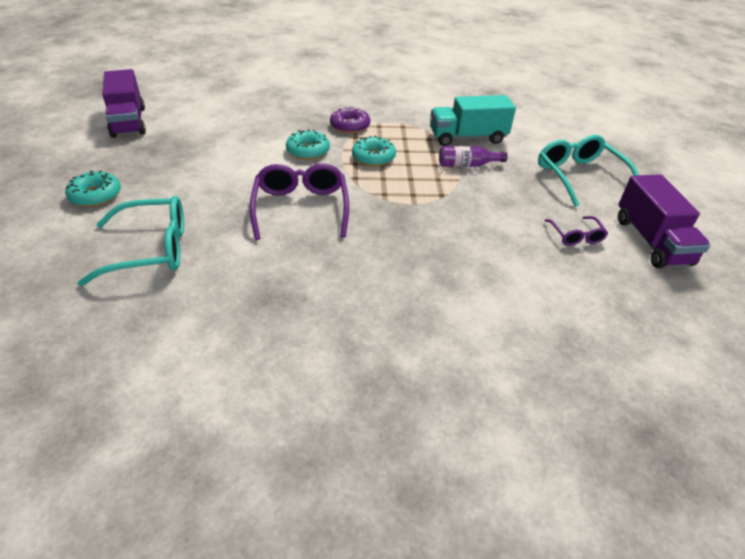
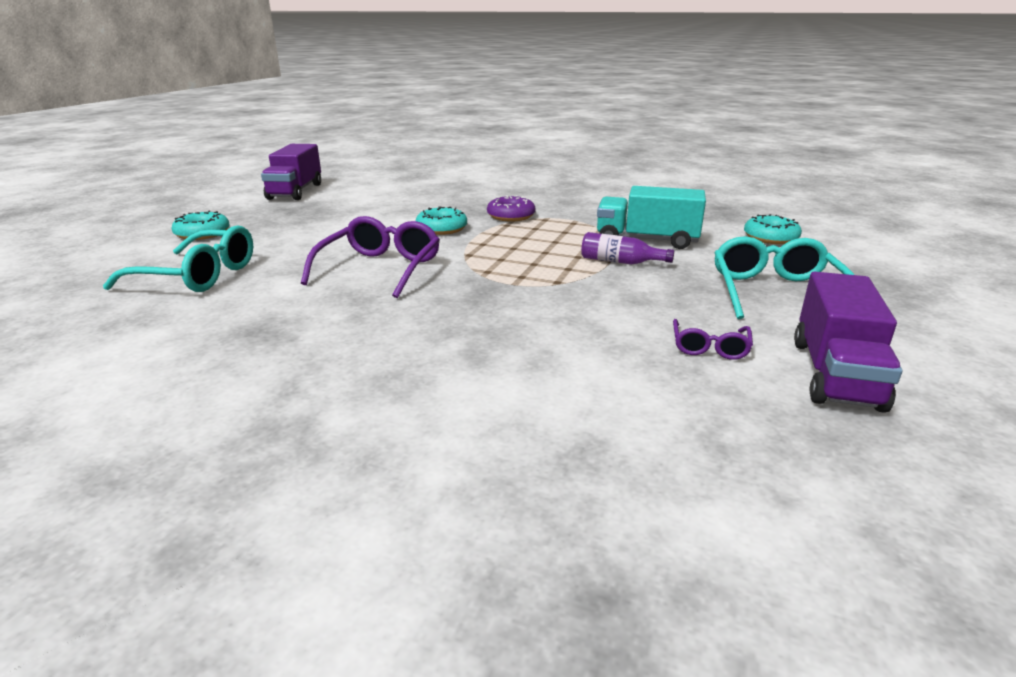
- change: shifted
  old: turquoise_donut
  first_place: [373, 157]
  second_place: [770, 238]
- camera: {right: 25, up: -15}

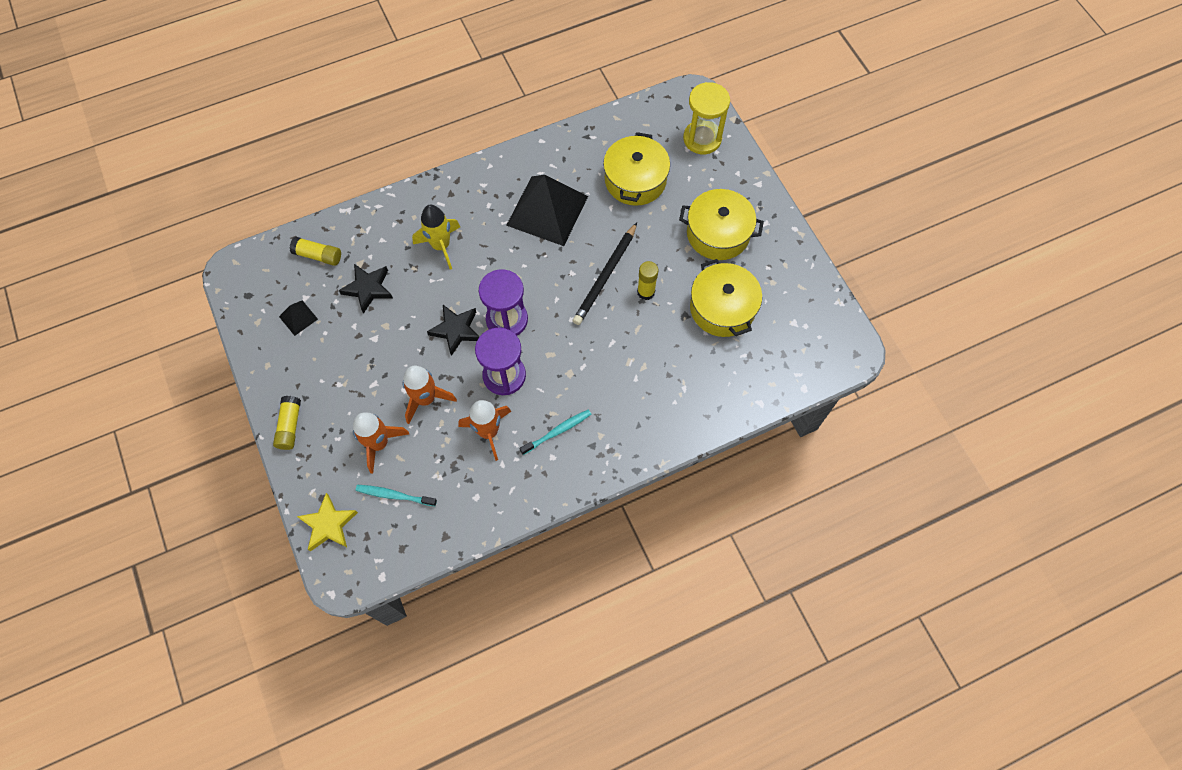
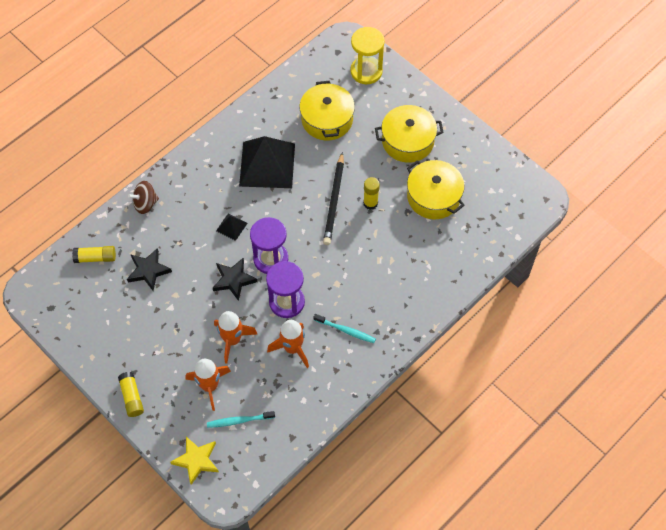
- change: gone
  old: yellow_rocket
  first_place: [441, 246]
- change: shifted
  old: black_pyramid
  first_place: [298, 317]
  second_place: [231, 227]
- change: rotated
  old: turquoise_toothbrush
  first_place: [557, 432]
  second_place: [345, 330]
  degrees: 75
- change: new
  new: brown_spinning_top
  second_place: [145, 204]
- camera: {right: -20, up: -5}

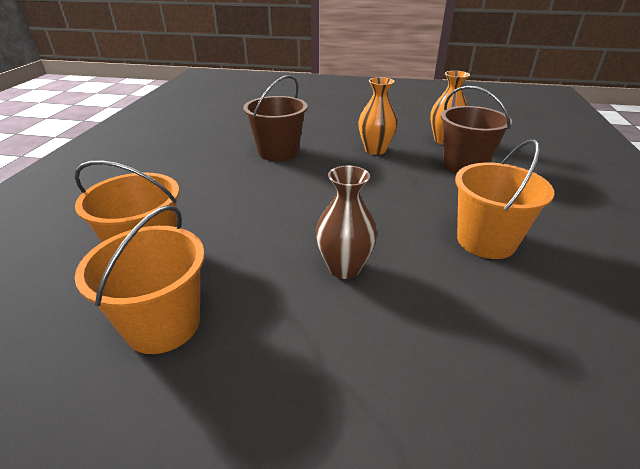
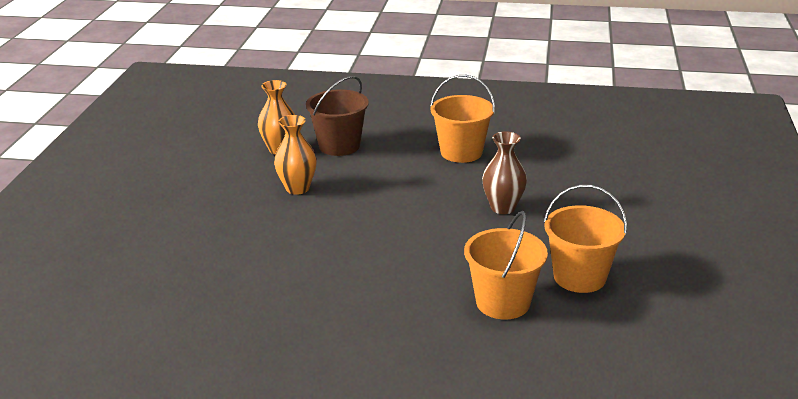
- change: gone
  old: brown_bucket
  first_place: [278, 152]
- camera: {right: -90, up: -5}

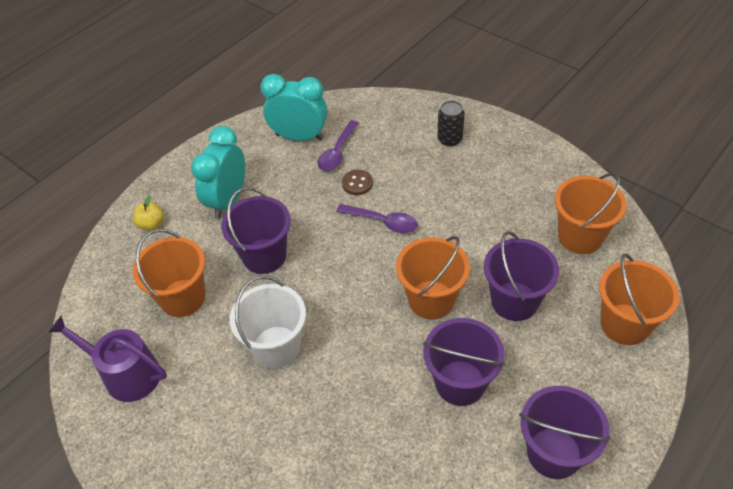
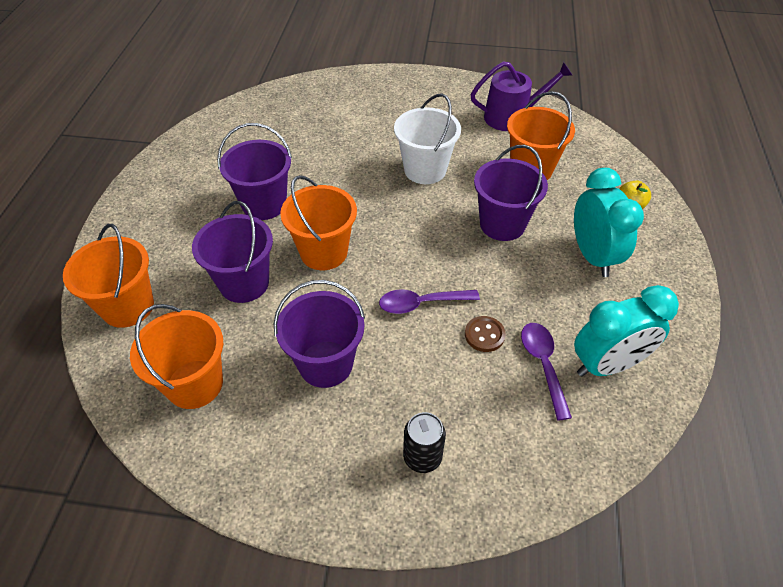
- change: shifted
  old: purple_bucket
  first_place: [554, 453]
  second_place: [325, 364]
- camera: {right: 145, up: 0}

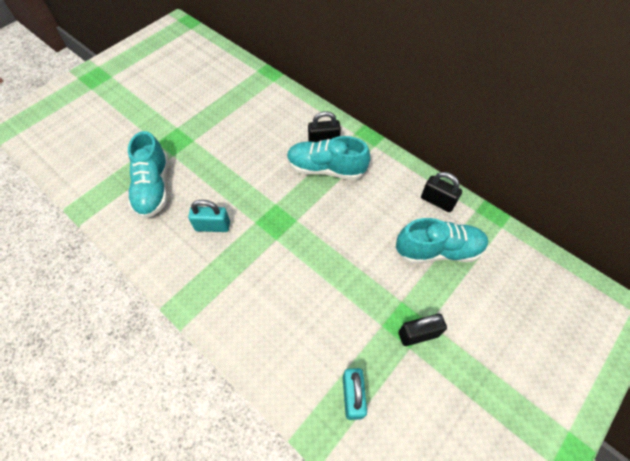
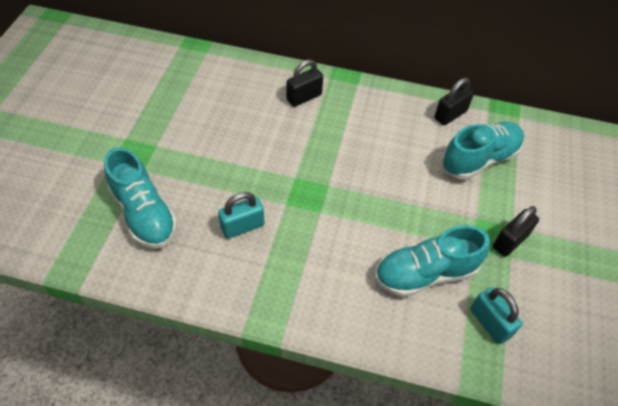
- change: shifted
  old: turquoise_shoe
  first_place: [326, 169]
  second_place: [425, 273]
- change: rotated
  old: black_padlock
  first_place: [437, 201]
  second_place: [450, 115]
  degrees: -45
- camera: {right: -30, up: -5}

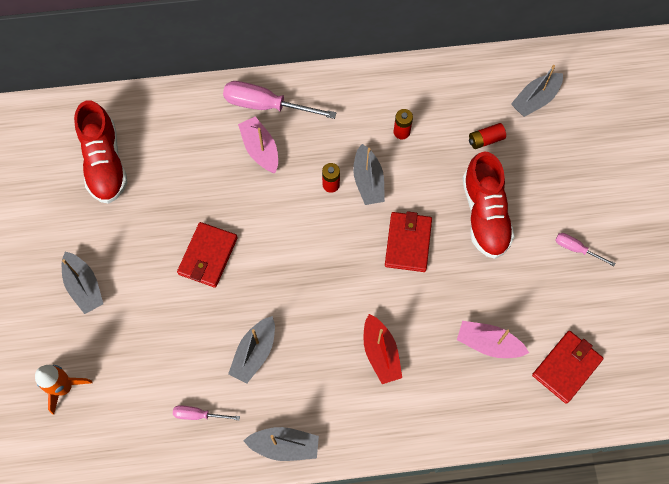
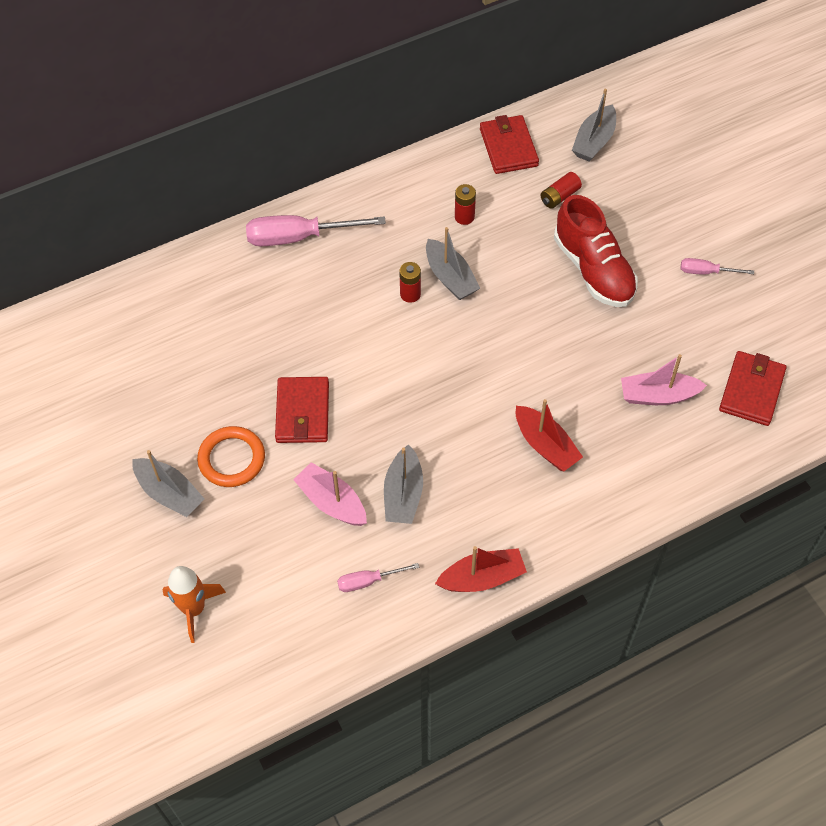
- change: gone
  old: red_shoe
  first_place: [105, 163]
- change: shifted
  old: pink_boat
  first_place: [260, 149]
  second_place: [332, 502]
- change: shifted
  old: red_wallet
  first_place: [408, 243]
  second_place: [508, 147]
- change: repainted
  old: grey_boat
  new: red_boat
  first_place: [284, 446]
  second_place: [482, 578]
- change: new
  new: orange_ring
  second_place: [232, 459]
- camera: {right: -20, up: -10}

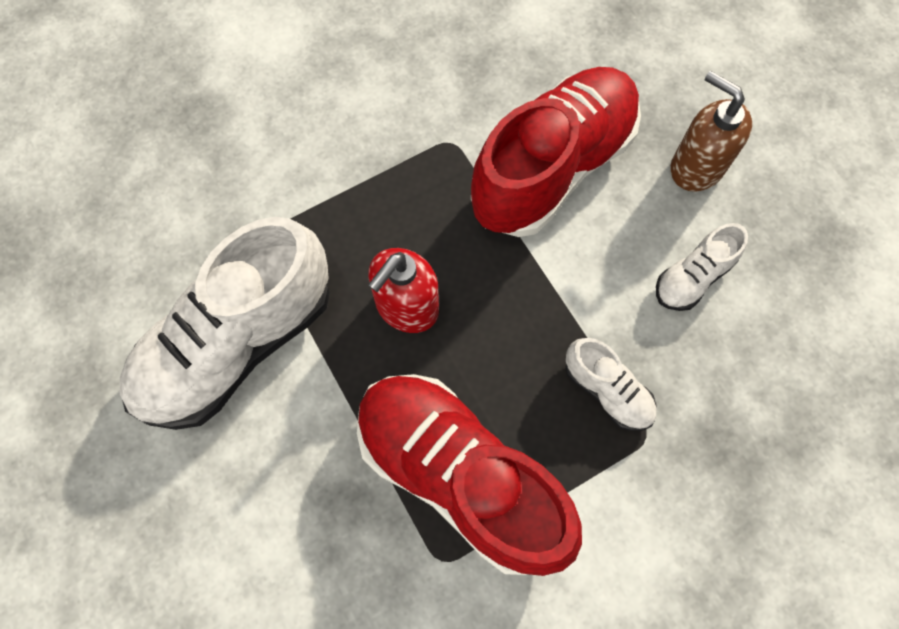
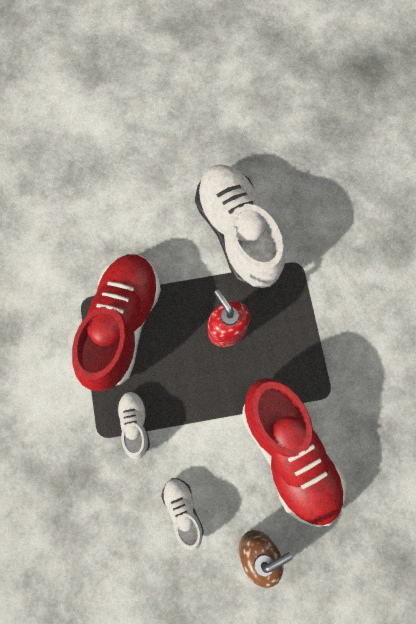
- change: rotated
  old: white_shoe
  first_place: [607, 391]
  second_place: [134, 424]
  degrees: 105
- change: rotated
  old: red_shoe
  first_place: [460, 475]
  second_place: [121, 325]
  degrees: -45
- camera: {right: 110, up: 5}

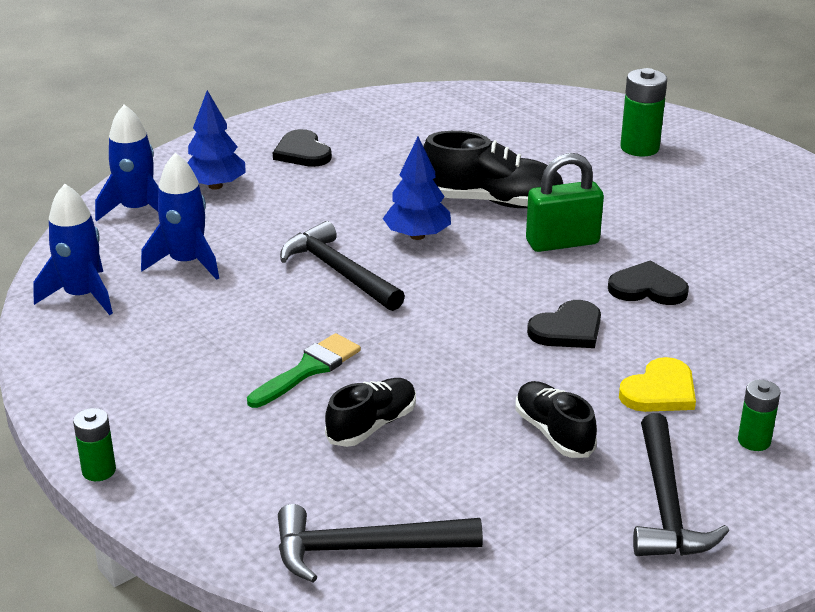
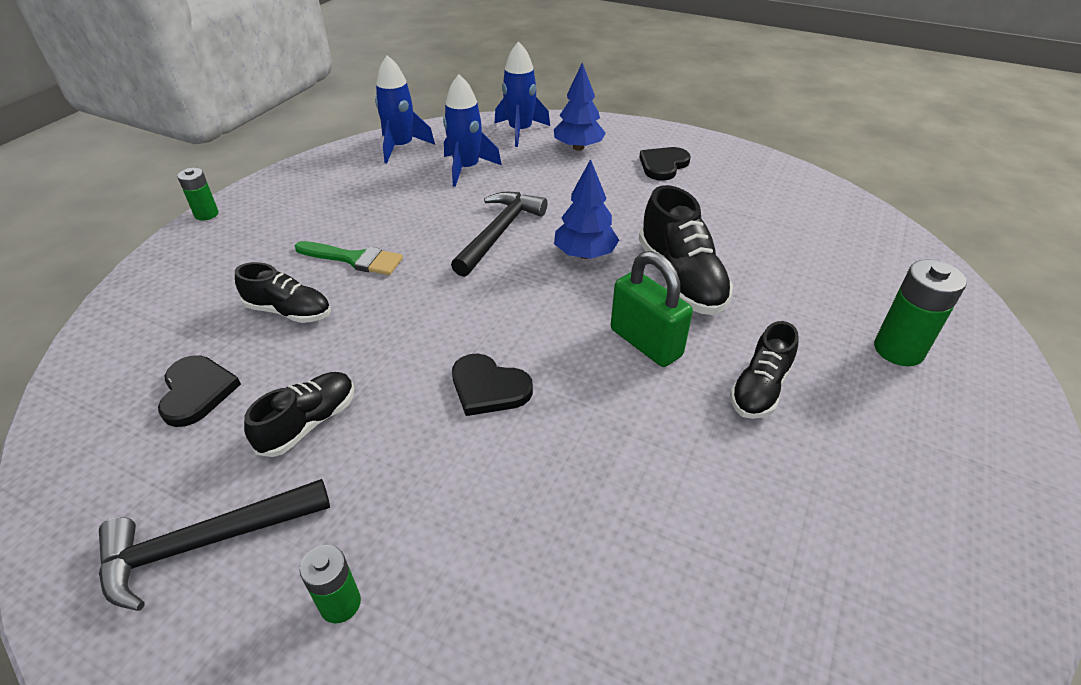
- change: shifted
  old: black_heart
  first_place: [647, 288]
  second_place: [197, 392]
- change: gone
  old: yellow_heart
  first_place: [660, 391]
- change: gone
  old: black_hammer
  first_place: [364, 549]
- change: new
  new: black_shoe
  second_place: [760, 388]
- camera: {right: 65, up: 10}

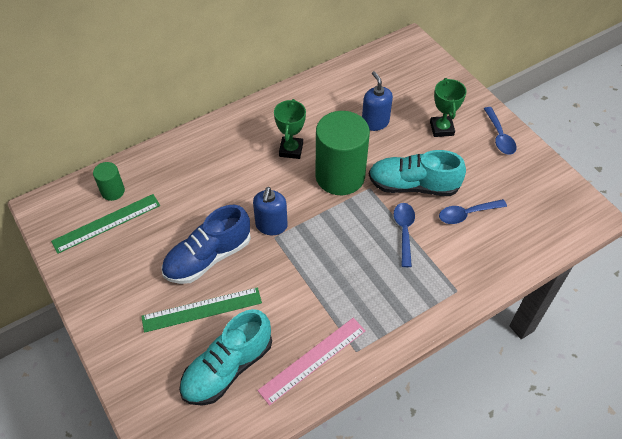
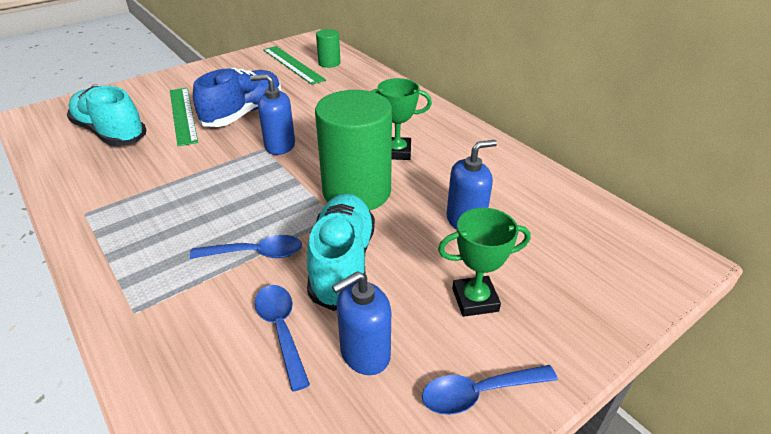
- change: rotated
  old: blue_shoe
  first_place: [208, 257]
  second_place: [244, 113]
  degrees: 75
- change: gone
  old: pink_ruler
  first_place: [312, 360]
- change: new
  new: blue_soap_dispenser
  second_place: [365, 353]
- camera: {right: 85, up: -15}

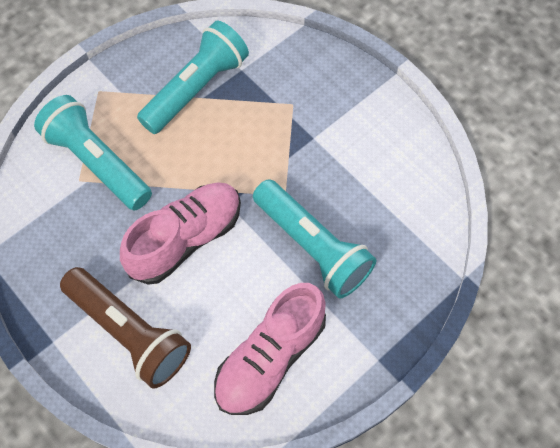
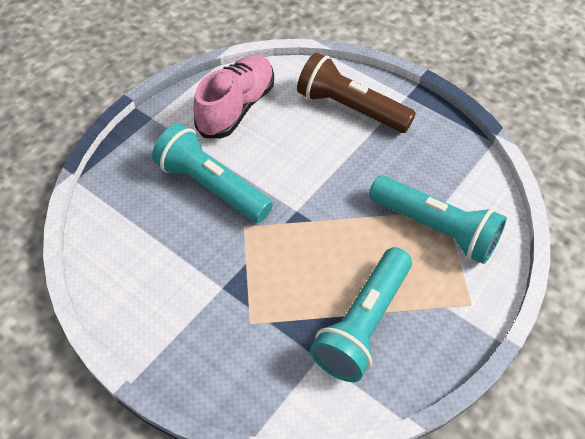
- change: gone
  old: pink_shoe
  first_place: [186, 239]
- camera: {right: 170, up: -10}

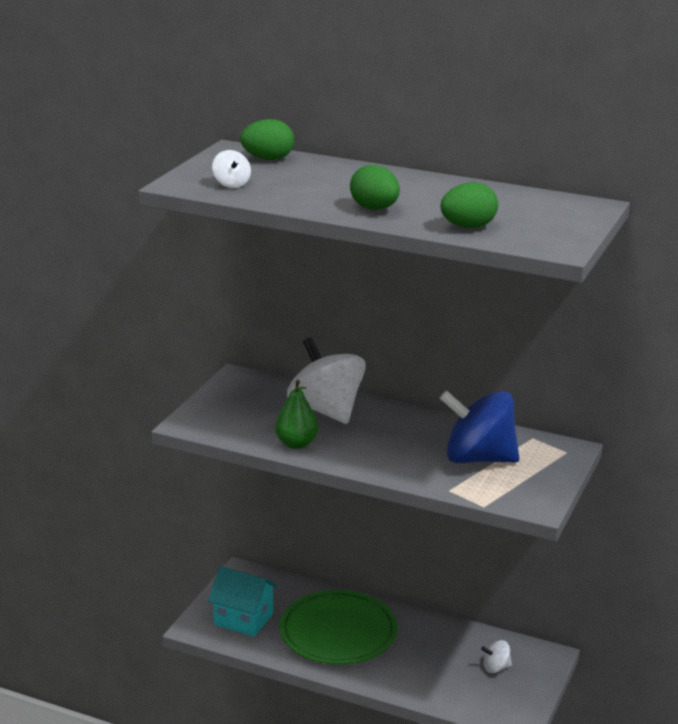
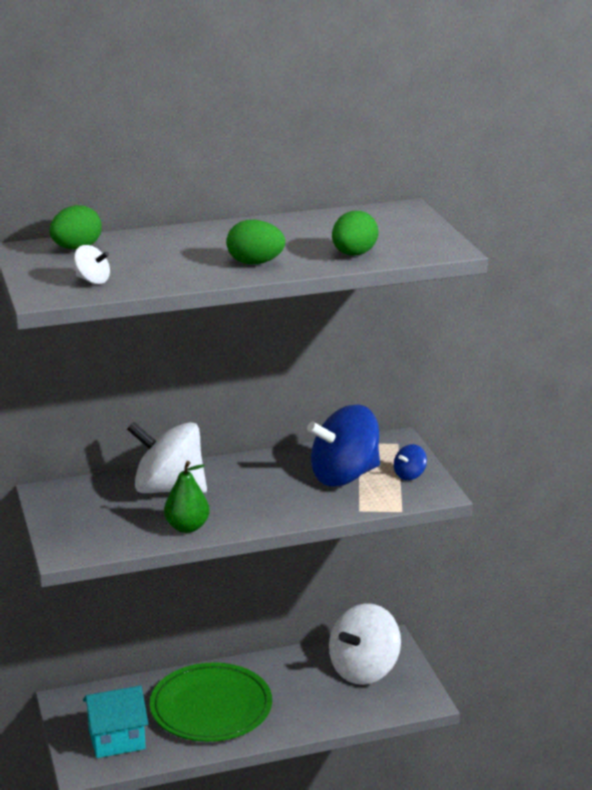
- change: scaled
  old: white_spinning_top
  first_place: [496, 668]
  second_place: [364, 670]
  factor: 2.35
- change: new
  new: blue_spinning_top
  second_place: [409, 475]
- camera: {right: -40, up: 0}

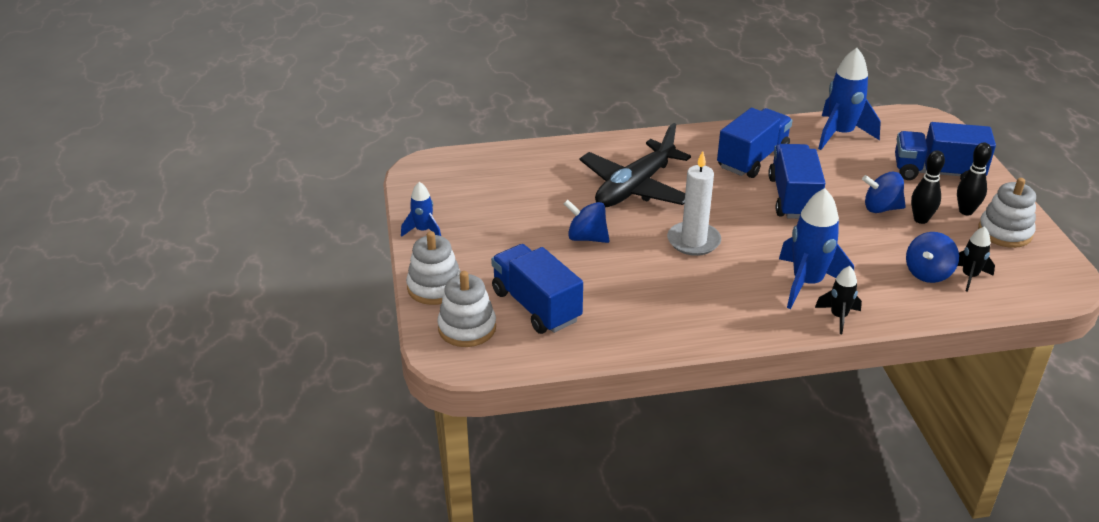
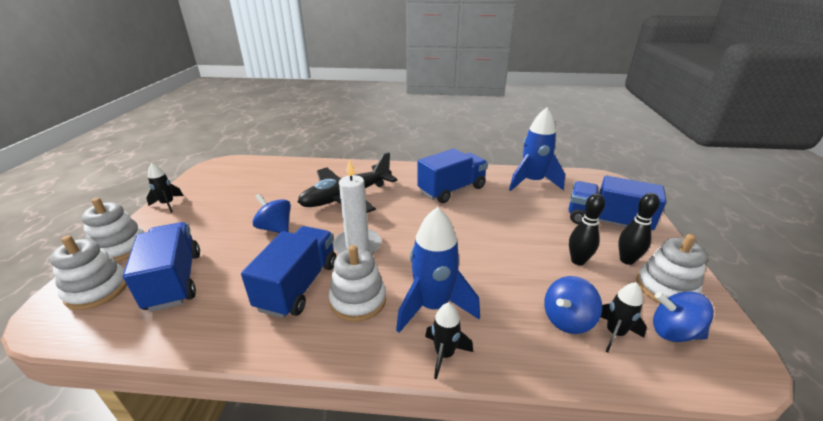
- change: shifted
  old: blue_truck
  first_place: [793, 198]
  second_place: [298, 285]
- change: shifted
  old: blue_spinning_top
  first_place: [881, 208]
  second_place: [673, 332]
- change: repainted
  old: blue_rocket
  new: black_rocket
  first_place: [423, 231]
  second_place: [168, 204]
- change: new
  new: white_stacking_toy
  second_place: [358, 300]
- camera: {right: 15, up: -5}

